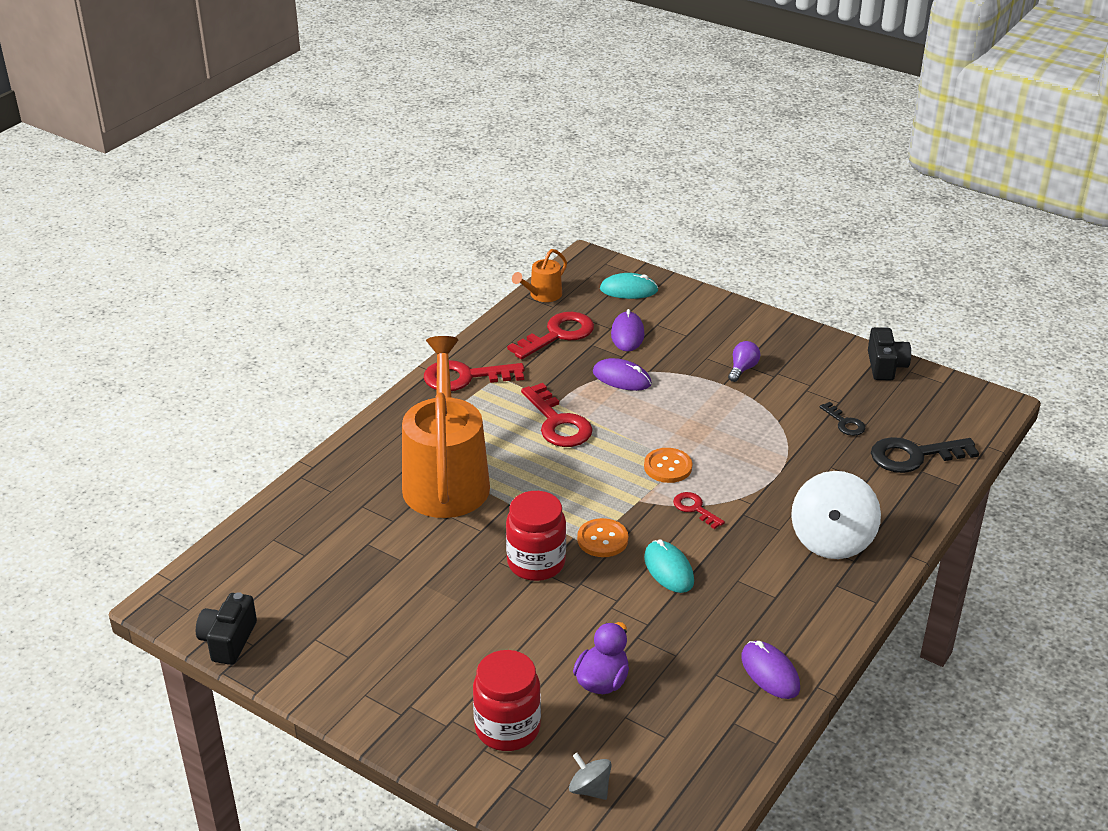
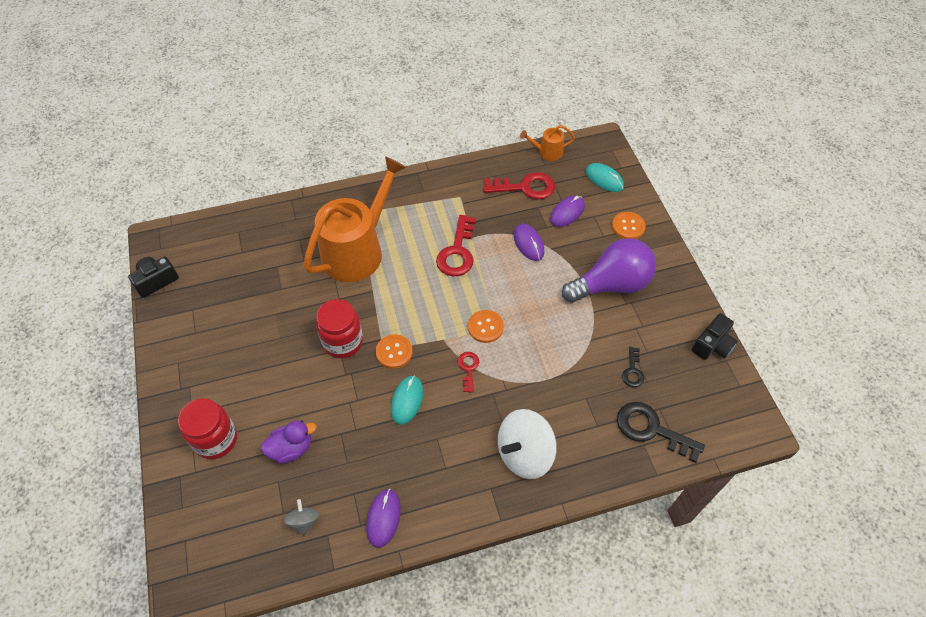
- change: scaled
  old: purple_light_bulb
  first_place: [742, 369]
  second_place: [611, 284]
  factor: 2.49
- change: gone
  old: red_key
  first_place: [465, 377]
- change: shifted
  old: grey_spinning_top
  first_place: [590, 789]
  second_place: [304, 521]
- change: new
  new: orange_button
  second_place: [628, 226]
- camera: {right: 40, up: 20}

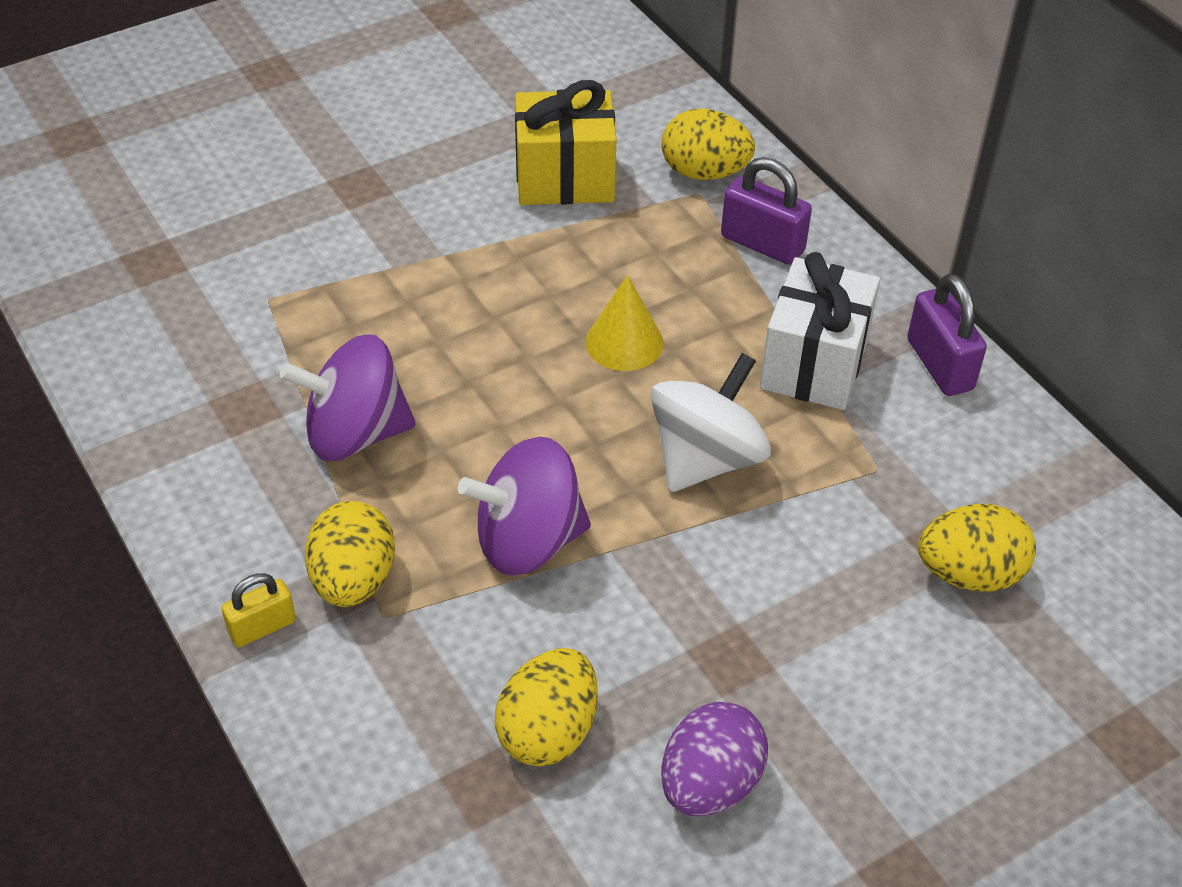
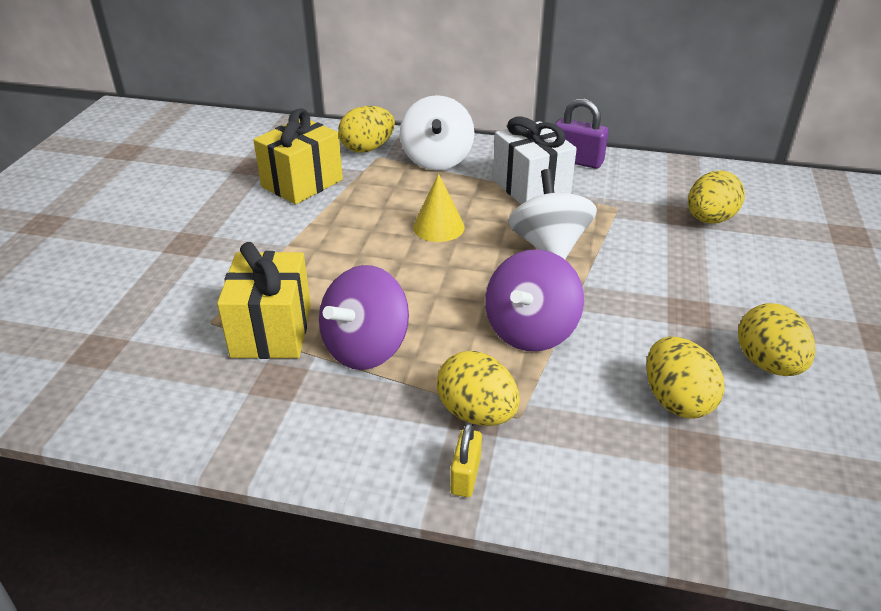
- change: swapped
  old: purple_padlock
  new: white_spinning_top
  first_place: [762, 244]
  second_place: [437, 159]
- change: repainted
  old: purple_egg
  new: yellow_egg
  first_place: [709, 784]
  second_place: [767, 364]
- change: new
  new: yellow_gift
  second_place: [271, 331]
- camera: {right: -45, up: -10}

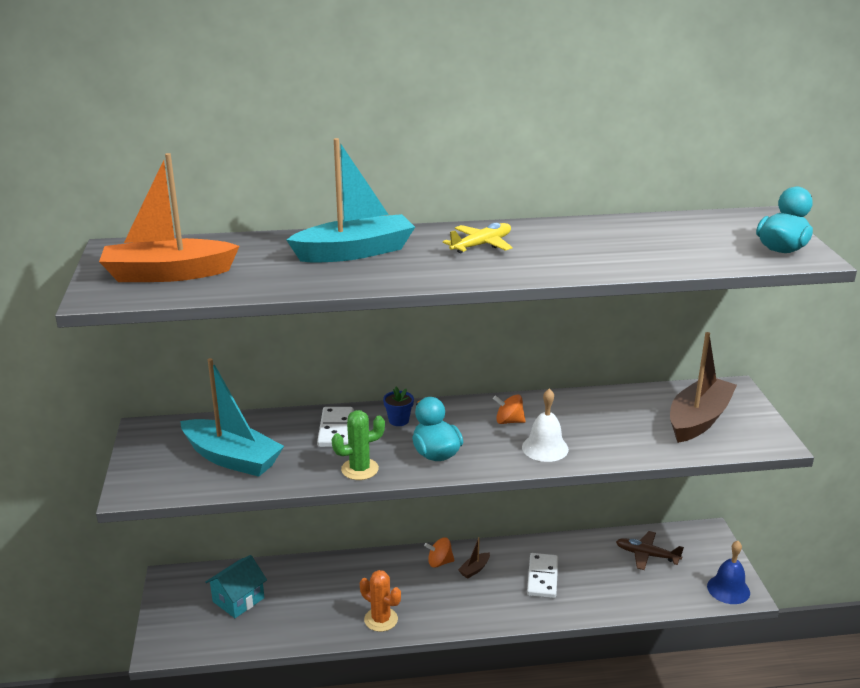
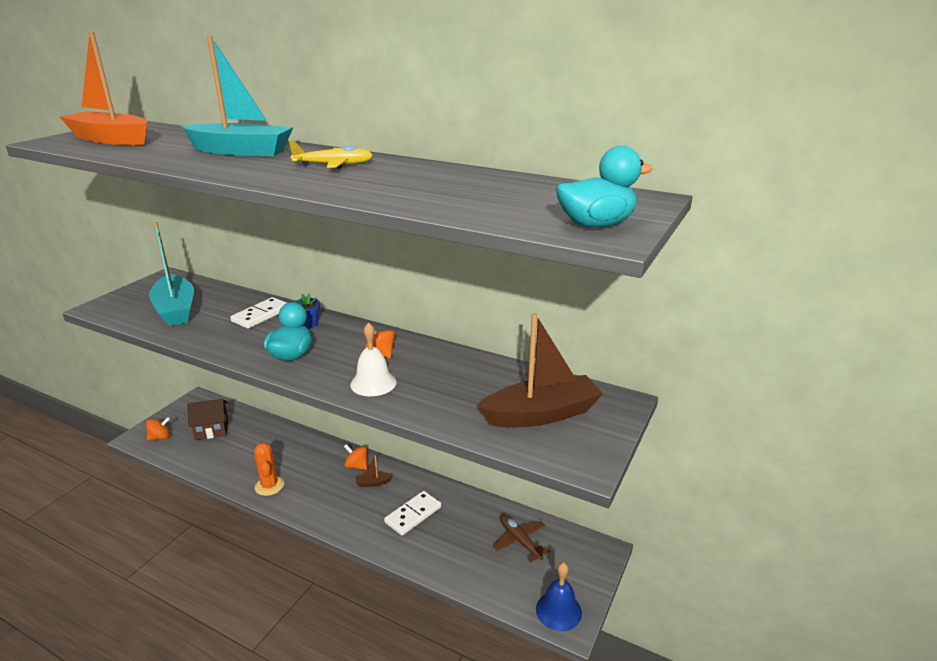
- change: gone
  old: green_cactus
  first_place: [360, 469]
- change: repainted
  old: turquoise_house
  new: brown_house
  first_place: [238, 600]
  second_place: [212, 429]
- change: new
  new: orange_spinning_top
  second_place: [160, 437]
- camera: {right: 35, up: 0}

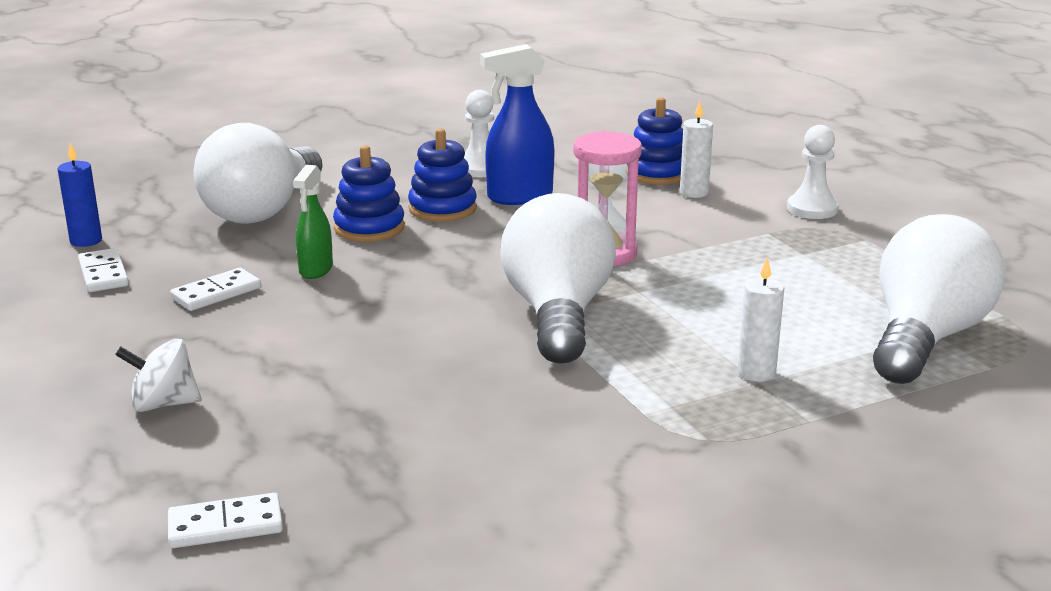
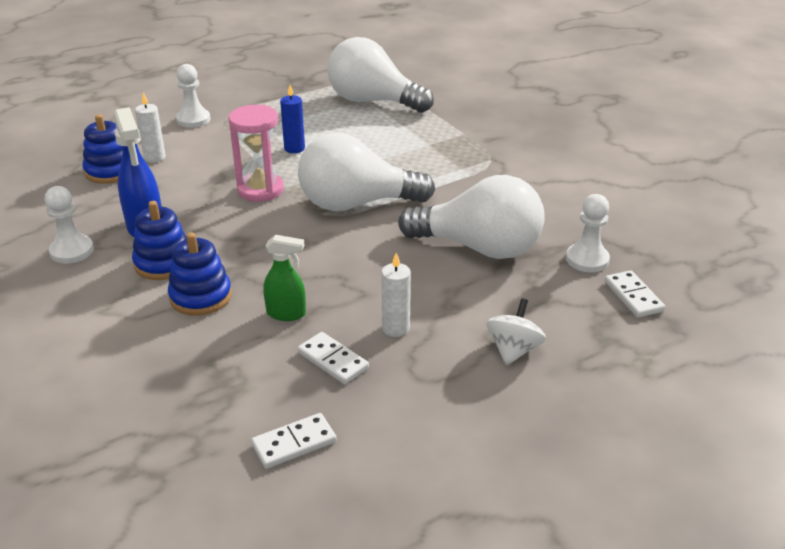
- change: shifted
  old: white_light_bulb
  first_place: [262, 210]
  second_place: [479, 248]
- change: shifted
  old: blue_candle
  first_place: [86, 241]
  second_place: [294, 148]
- change: shifted
  old: white_candle
  first_place: [756, 373]
  second_place: [395, 328]
- change: rotated
  old: white_spinning_top
  first_place: [163, 404]
  second_place: [513, 350]
  degrees: -150
- change: new
  new: white_pawn
  second_place: [587, 259]
- camera: {right: -95, up: 10}

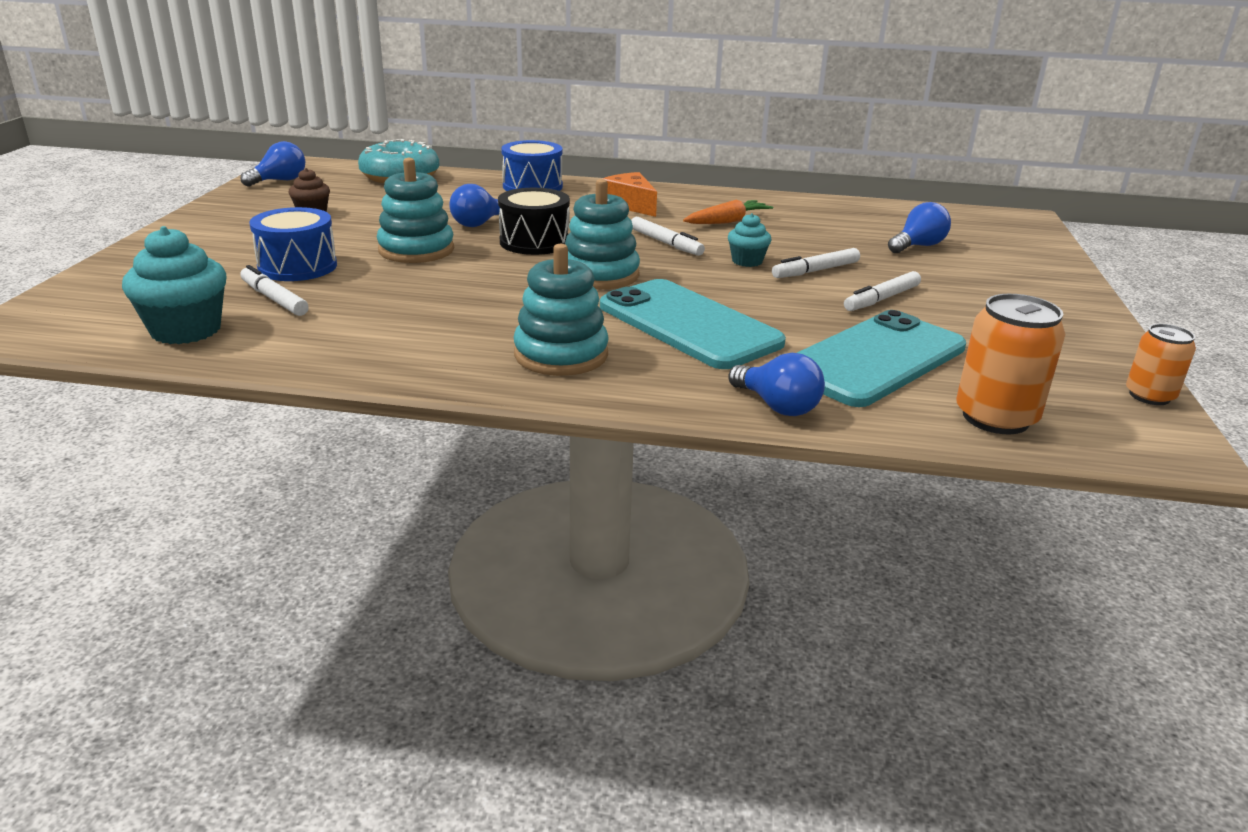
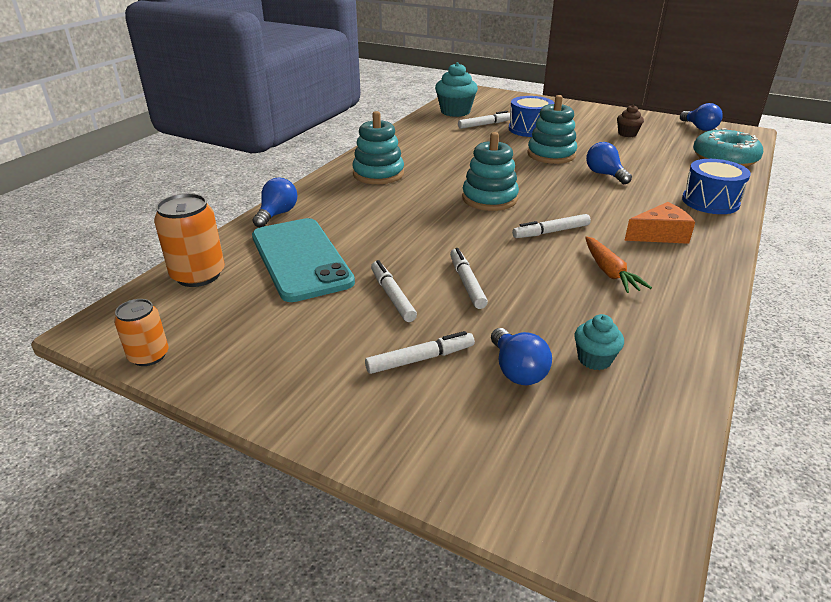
- change: gone
  old: black_drum
  first_place: [534, 242]
- change: shifted
  old: turquoise_cupcake
  first_place: [747, 261]
  second_place: [594, 359]
- change: gone
  old: turquoise_phone
  first_place: [689, 324]
- change: rotated
  old: blue_light_bulb
  first_place: [777, 406]
  second_place: [277, 214]
  degrees: 135
- change: new
  new: white_marker
  second_place: [420, 359]
- camera: {right: 110, up: 5}

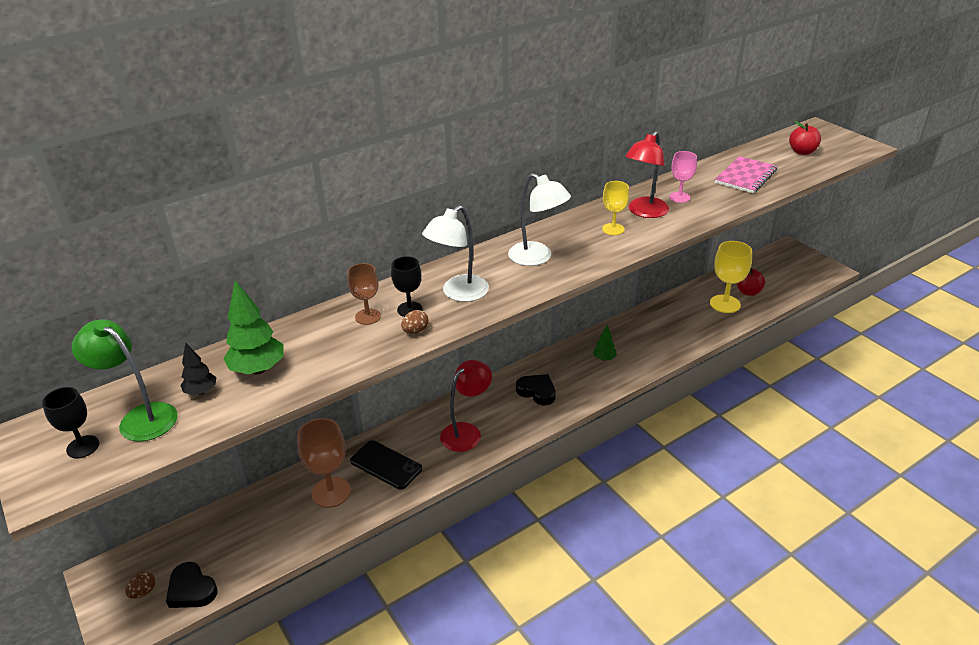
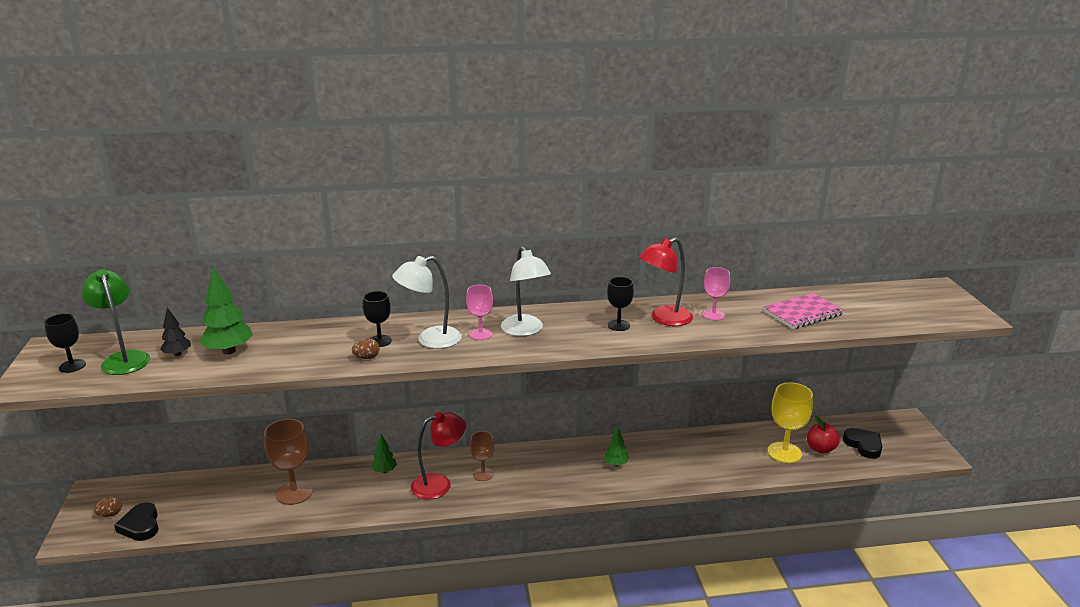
- change: gone
  old: red_apple
  first_place: [802, 152]
- change: repainted
  old: yellow_goblet
  new: black_goblet
  first_place: [613, 229]
  second_place: [618, 325]
- change: shifted
  old: brown_goblet
  first_place: [368, 317]
  second_place: [483, 474]
- change: shifted
  old: black_heart
  first_place: [537, 391]
  second_place: [863, 445]
- change: gone
  old: black_phone
  first_place: [386, 465]
- change: new
  new: pink_goblet
  second_place: [480, 334]
- change: new
  new: green_tree
  second_place: [384, 471]
- camera: {right: 25, up: -10}

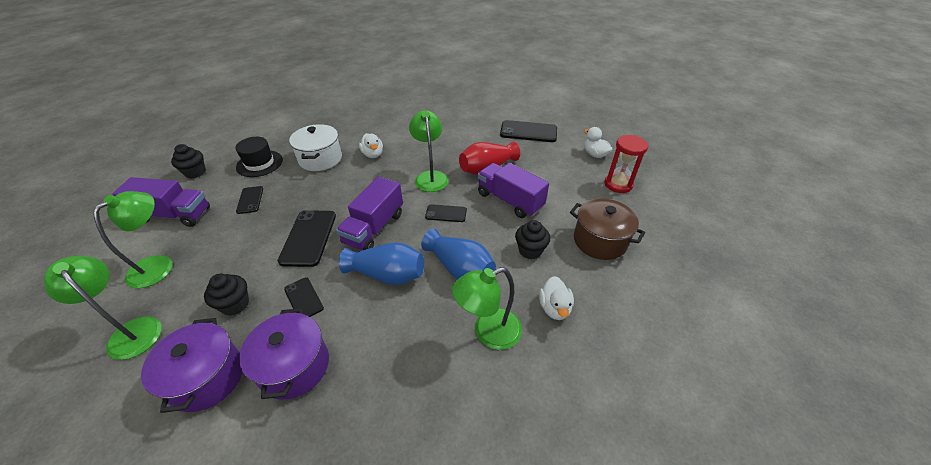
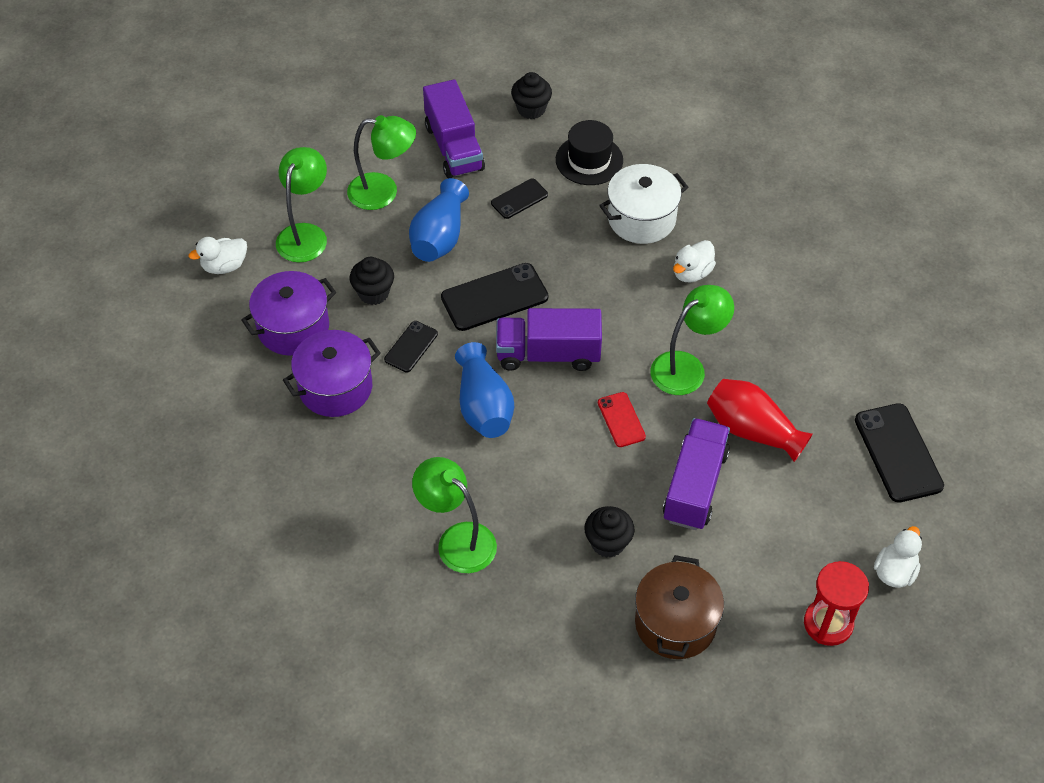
- change: repainted
  old: black_phone
  new: red_phone
  first_place: [446, 213]
  second_place: [621, 420]
- change: shifted
  old: blue_vase
  first_place: [460, 268]
  second_place: [439, 237]
- change: shifted
  old: white_duck
  first_place: [554, 308]
  second_place: [224, 266]
- camera: {right: 65, up: 10}

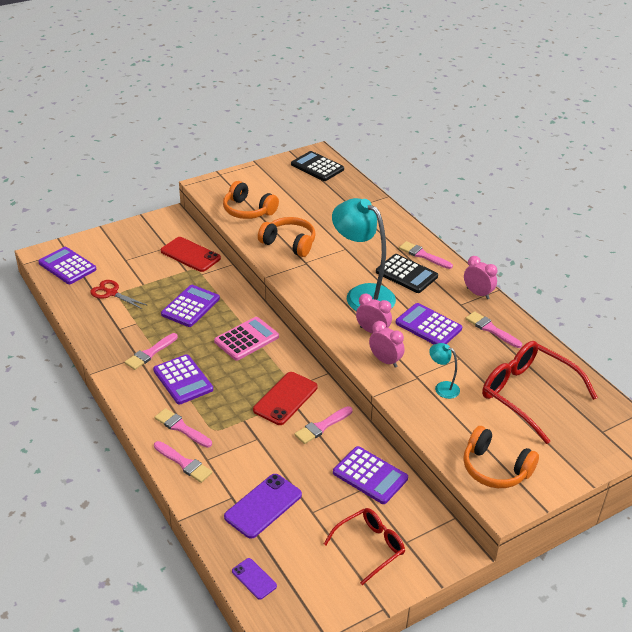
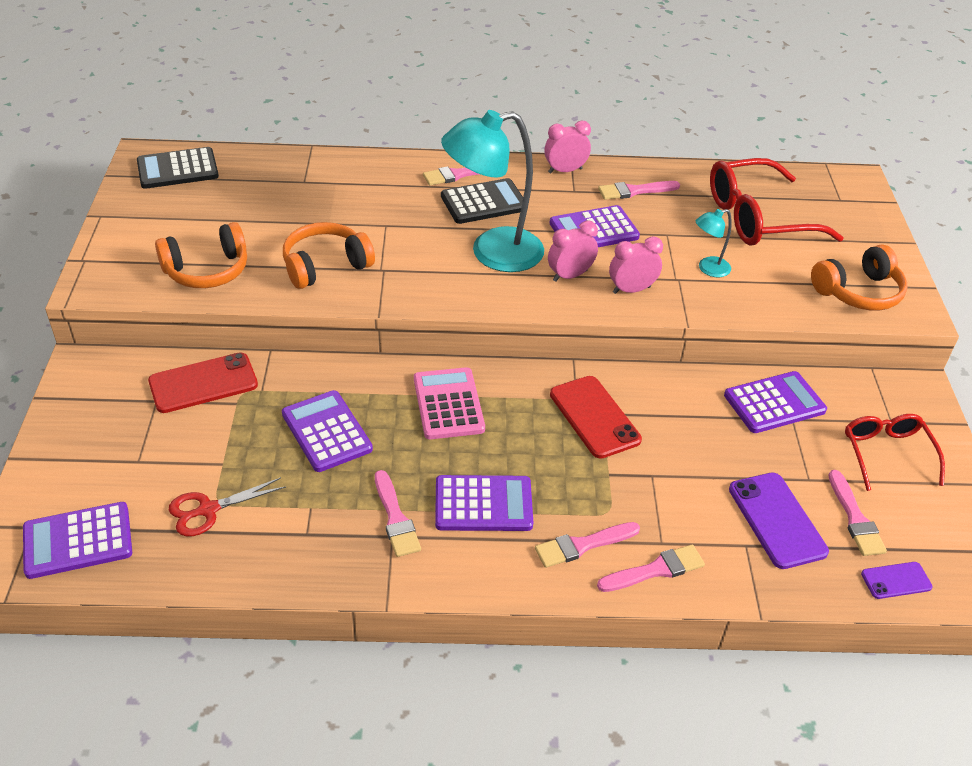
- change: shifted
  old: pink_brush
  first_place: [322, 426]
  second_place: [855, 518]
- camera: {right: -60, up: 5}

